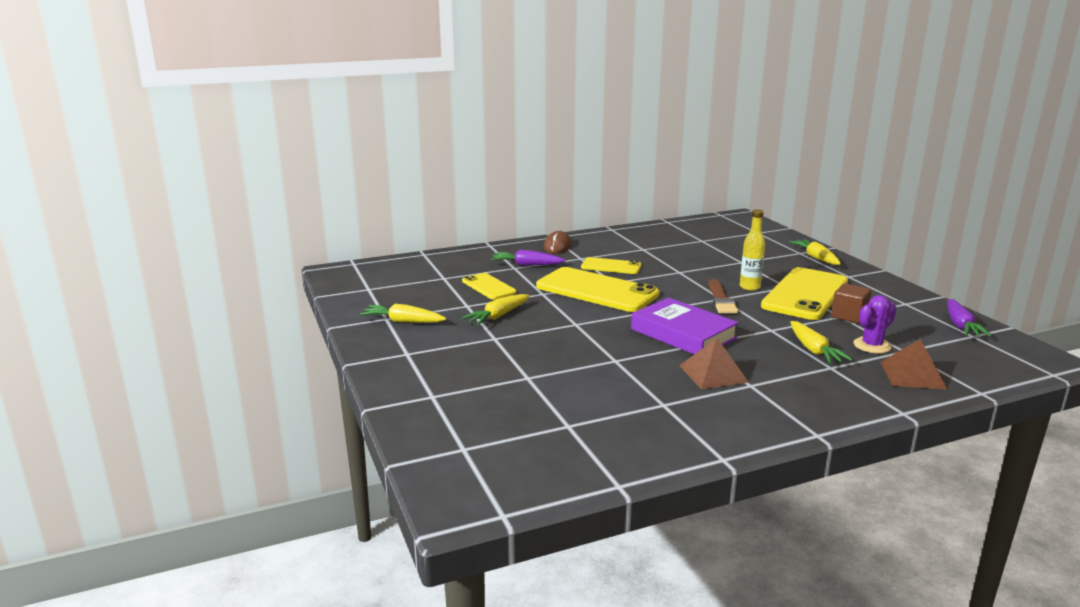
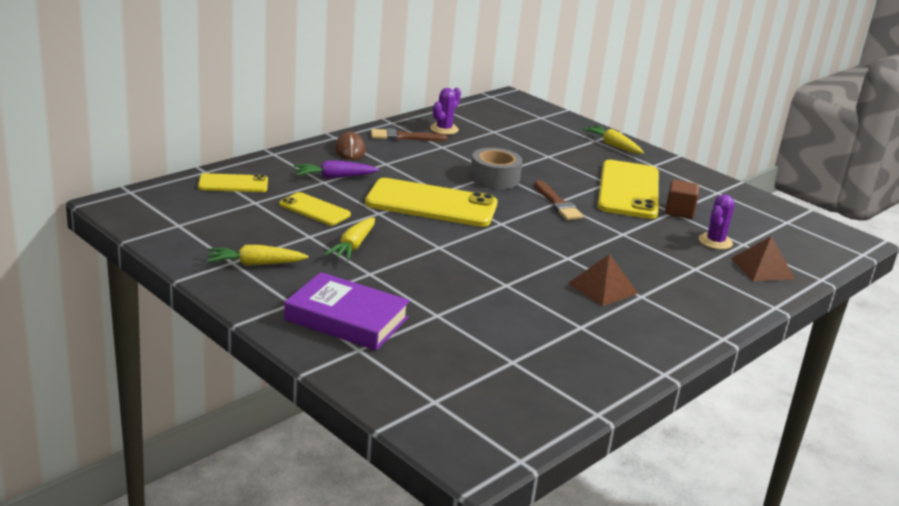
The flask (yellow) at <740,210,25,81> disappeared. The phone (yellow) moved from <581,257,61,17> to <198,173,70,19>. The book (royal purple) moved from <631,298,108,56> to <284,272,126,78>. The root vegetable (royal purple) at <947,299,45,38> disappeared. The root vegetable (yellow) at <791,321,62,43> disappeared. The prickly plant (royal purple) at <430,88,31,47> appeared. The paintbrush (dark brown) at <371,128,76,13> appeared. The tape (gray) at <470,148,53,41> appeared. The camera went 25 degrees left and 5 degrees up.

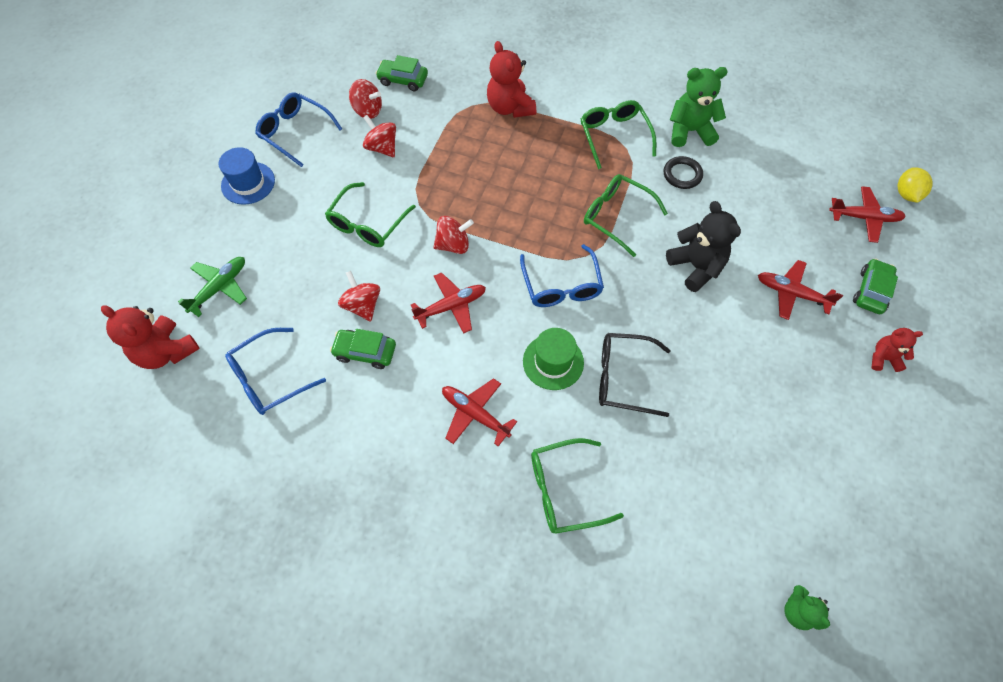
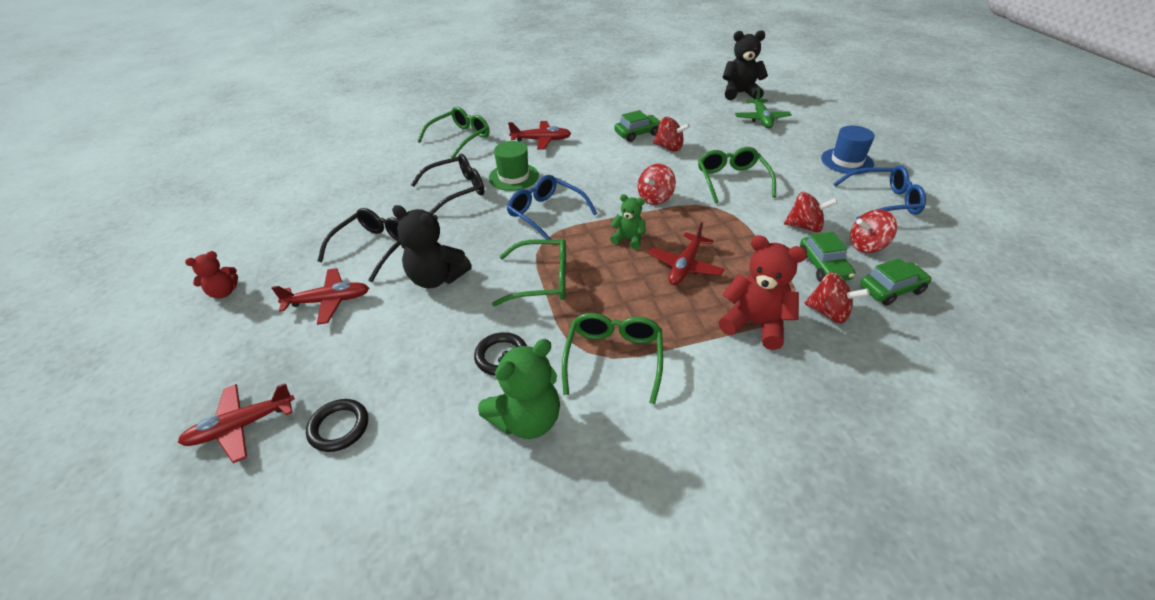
The glasses (leaf-green) at <580,100,76,69> turned 120 degrees counterclockwise. The toy lemon (yellow) at <897,167,36,36> disappeared. The automobile (leaf-green) moved from <853,258,45,56> to <800,232,55,50>. The aeroplane (red) moved from <411,273,75,61> to <648,222,76,63>. The teddy (red) at <101,305,99,64> became the teddy (ebony) at <722,30,46,70>. The glasses (blue) at <225,328,101,87> disappeared. The teddy (leaf-green) moved from <784,585,46,45> to <610,194,36,55>. The glasses (ebony) at <318,208,83,74> appeared. The toy top (red) at <804,272,66,52> appeared. The hoop (ebony) at <306,399,62,53> appeared. The camera went 145 degrees right and 20 degrees down.

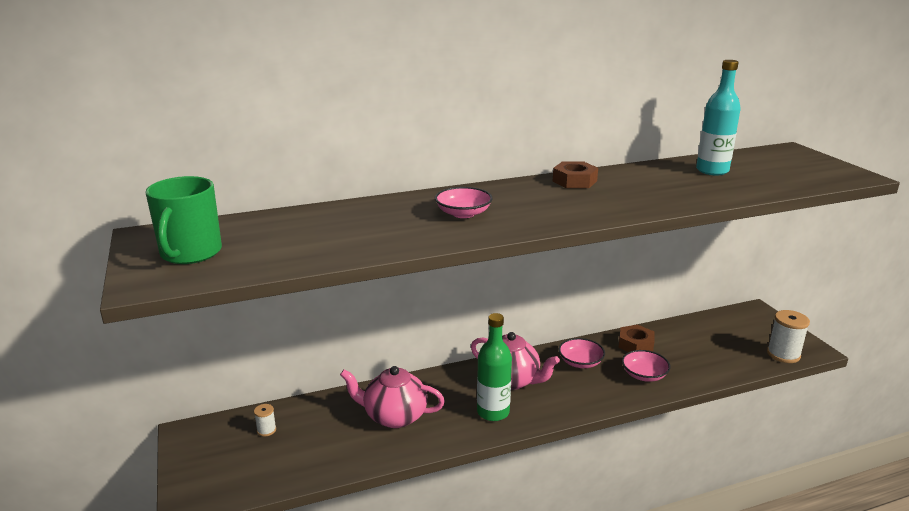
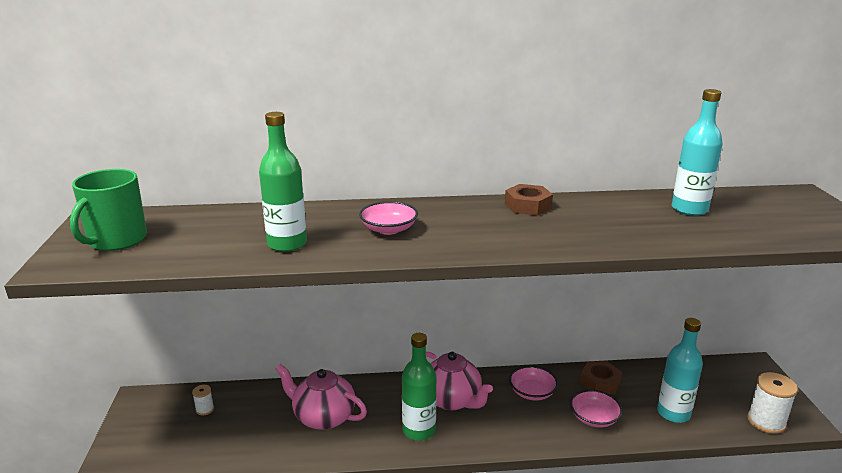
The flask (leaf-green) at <259,112,48,140> appeared. The flask (aqua) at <657,318,46,105> appeared. The camera went 15 degrees right and 0 degrees up.

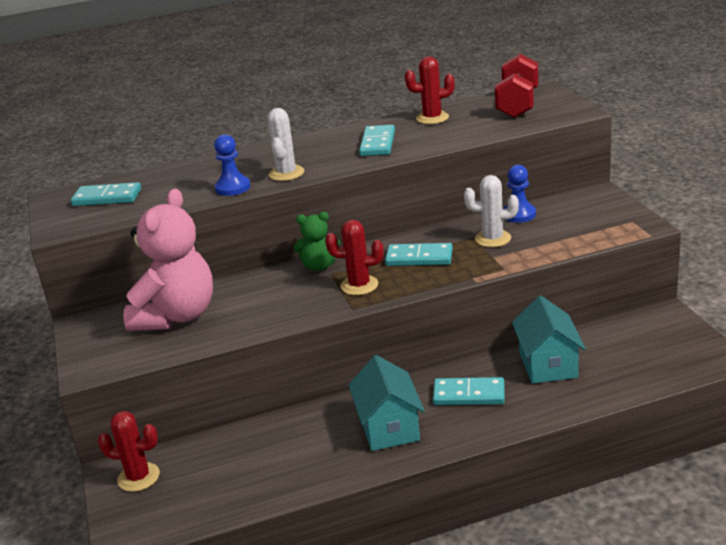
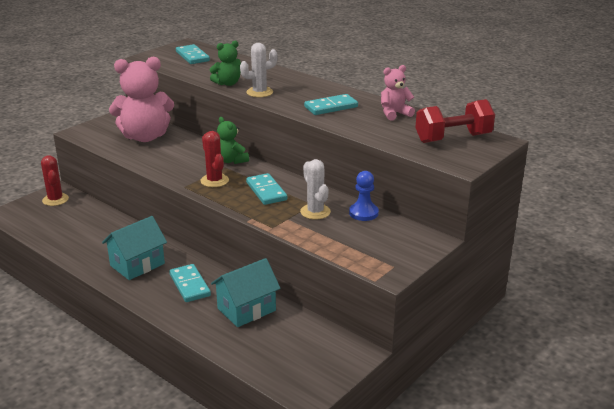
The prickly plant (red) at <405,56,50,68> was replaced by the teddy (rosy) at <381,65,34,56>. The game pawn (blue) at <214,134,37,62> was replaced by the teddy (leaf-green) at <210,41,31,45>. The camera went 55 degrees right and 0 degrees up.

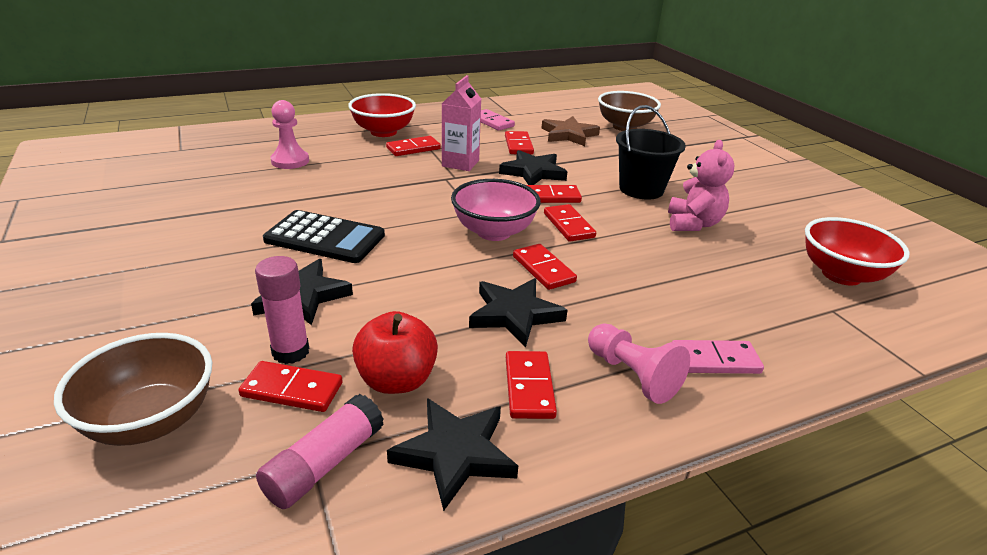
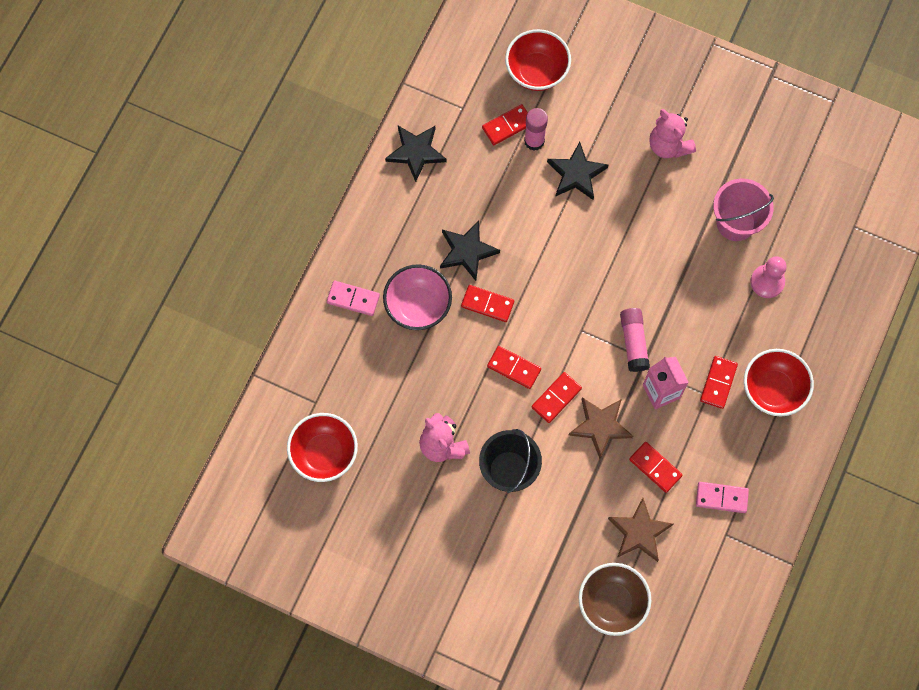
The five-pointed star (ebony) at <499,150,68,35> became the five-pointed star (dark brown) at <569,397,64,62>. The bowl (rosy) moved from <451,179,90,62> to <383,264,69,66>. The adding machine (ebony) at <263,210,122,53> disappeared. The toy apple (red) at <352,311,86,83> disappeared. The game pawn (rosy) at <588,323,102,81> disappeared. The bowl (dark brown) at <54,333,158,113> became the bowl (red) at <505,29,66,62>. The domino (rosy) at <672,340,92,34> turned 60 degrees clockwise. The domino (red) at <506,351,51,68> disappeared. The glue stick (rosy) moved from <256,394,128,115> to <620,308,30,64>. The teddy (rosy) at <649,109,47,49> appeared. The sand bucket (rosy) at <713,178,61,63> appeared. The camera went 140 degrees right and 40 degrees up.

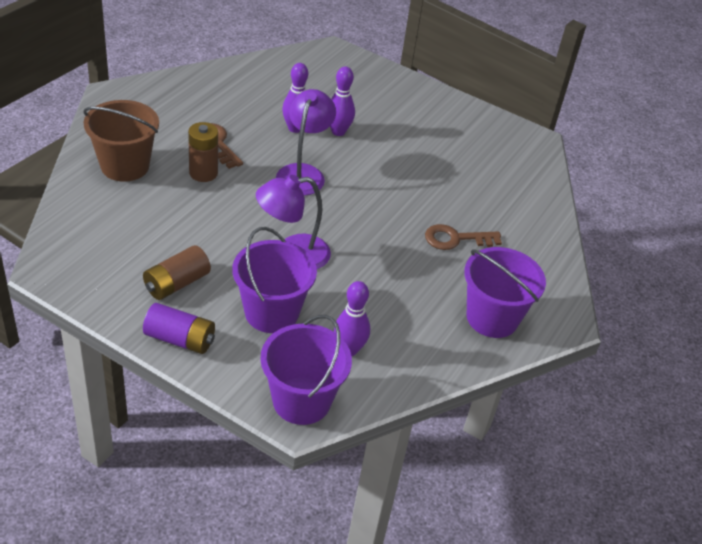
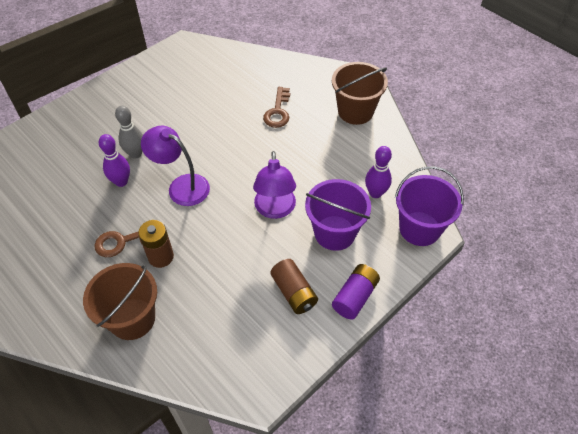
The tenpin (royal purple) at <330,66,25,70> became the tenpin (gray) at <115,106,28,52>. The sand bucket (royal purple) at <464,247,82,91> became the sand bucket (dark brown) at <332,62,56,63>. The camera went 70 degrees left and 10 degrees up.

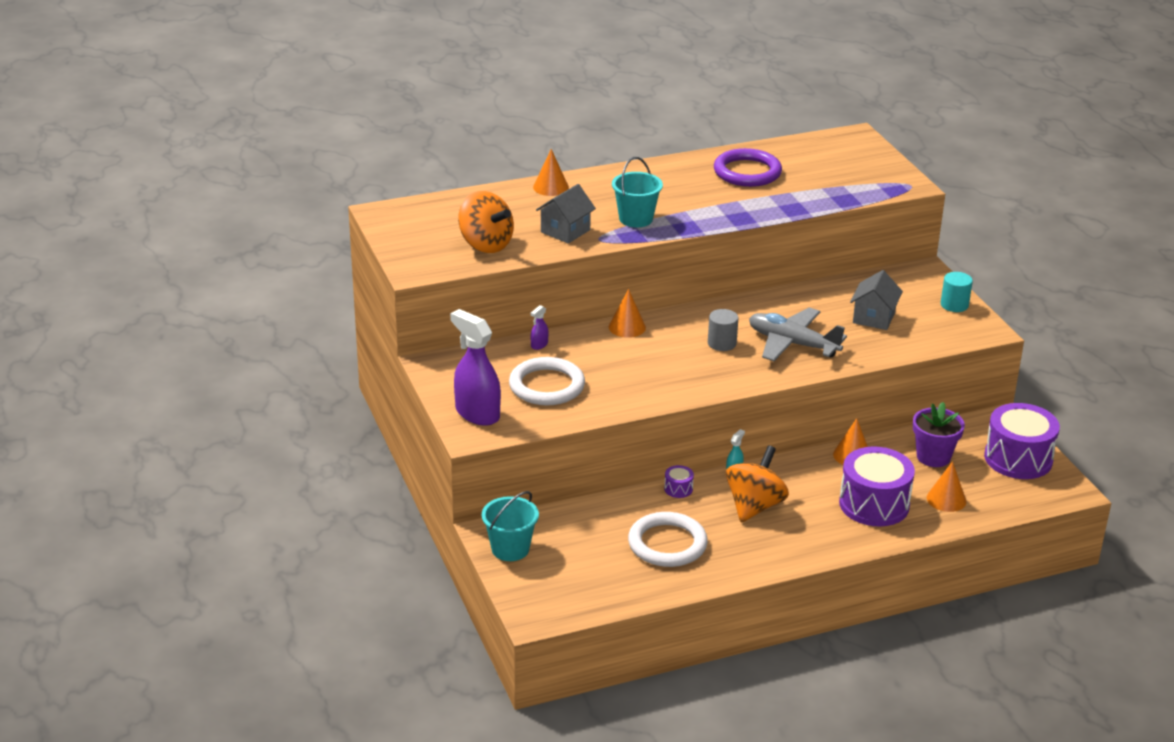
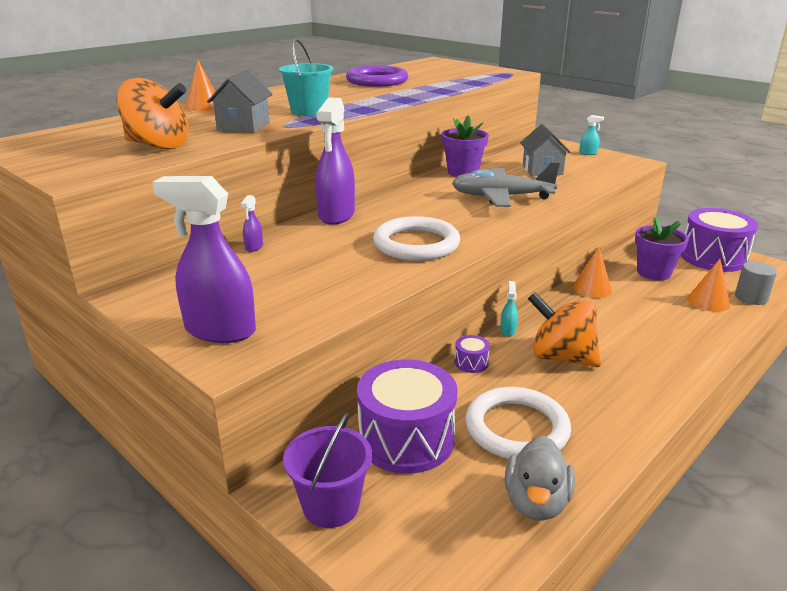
The cylinder (aqua) at <941,272,32,40> was replaced by the spray bottle (aqua) at <579,115,25,40>. The cone (bright orange) at <609,289,37,49> was replaced by the spray bottle (royal purple) at <316,97,39,128>. The cylinder (gray) moved from <708,309,30,42> to <735,261,42,44>. The hoop (white) moved from <509,357,76,48> to <373,216,87,45>. The toy top (bright orange) at <726,445,63,77> turned 60 degrees counterclockwise. The snare drum (royal purple) moved from <839,447,76,79> to <357,359,101,115>. The sand bucket (aqua) at <482,491,57,70> became the sand bucket (royal purple) at <283,412,89,116>. The flower pot (royal purple) at <442,115,47,62> appeared. The rubber duck (gray) at <505,436,70,85> appeared. The camera went 25 degrees left and 5 degrees down.

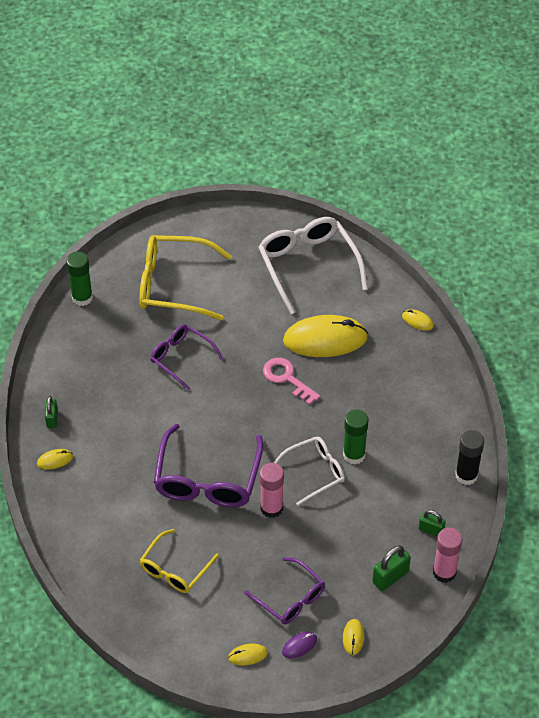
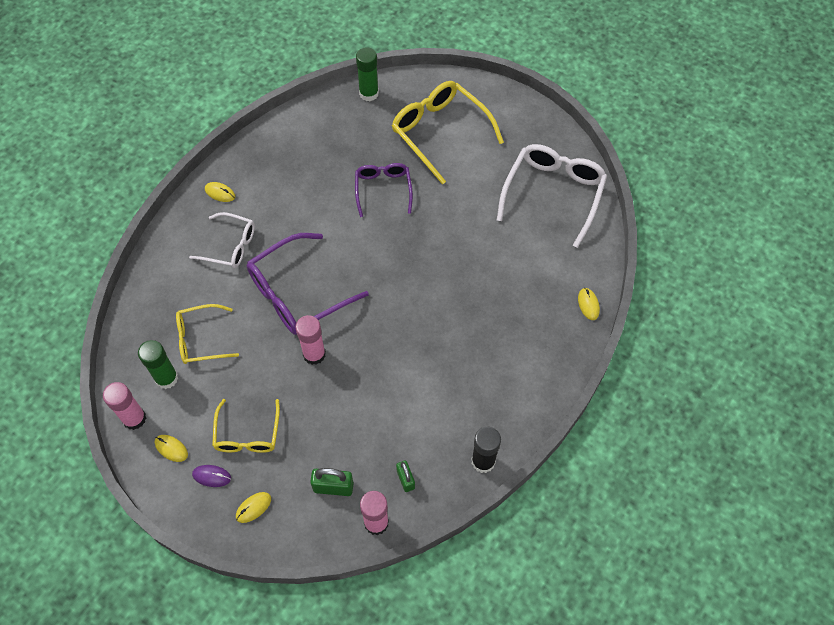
The mouse (yellow) at <283,315,85,42> disappeared. The door key (rosy) at <263,358,57,47> disappeared. The lock (leaf-green) at <45,396,13,32> disappeared. The glue stick (leaf-green) moved from <343,409,26,55> to <138,340,40,49>. The glasses (white) moved from <274,437,71,69> to <189,212,66,56>. The glasses (royal purple) at <244,557,81,67> became the glasses (yellow) at <212,399,68,54>. The glue stick (rosy) at <103,382,43,48> appeared. The camera went 45 degrees right and 10 degrees up.

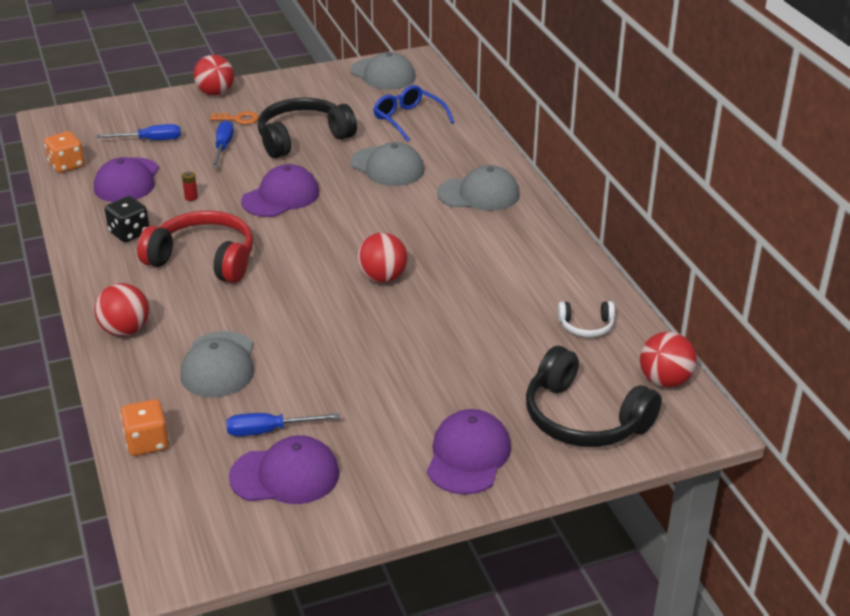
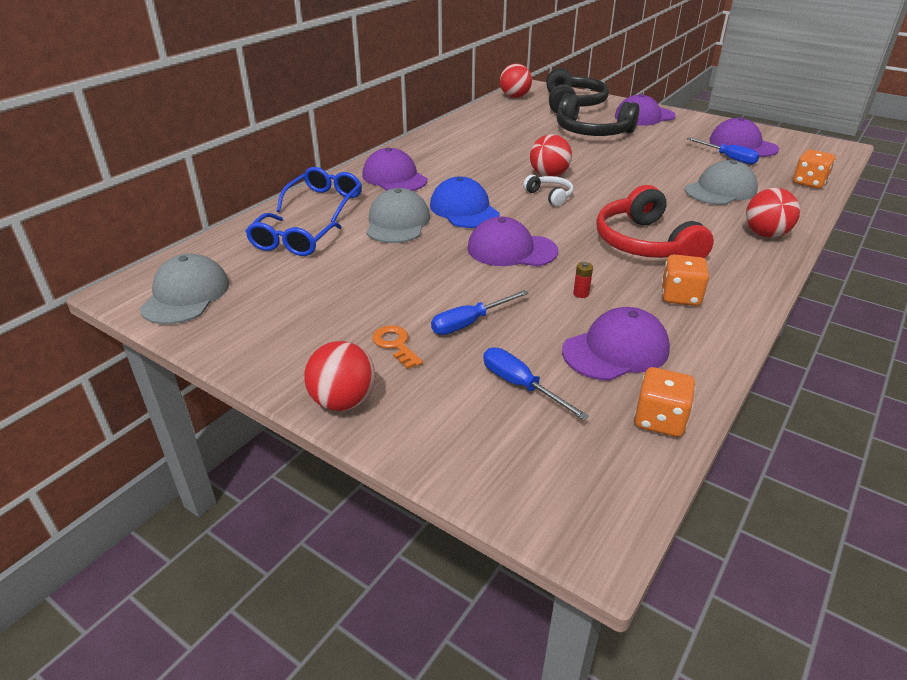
The headphones (ebony) moved from <258,98,99,60> to <556,93,83,43>. The baseball cap (gray) at <437,165,83,46> became the baseball cap (royal purple) at <362,147,65,44>. The game die (ebony) at <105,196,44,46> became the game die (bright orange) at <661,255,48,51>. The headphones (white) moved from <557,301,58,36> to <523,175,51,31>. The glasses (blue) at <277,167,85,55> appeared. The baseball cap (blue) at <430,177,70,51> appeared. The camera went 125 degrees left and 0 degrees up.

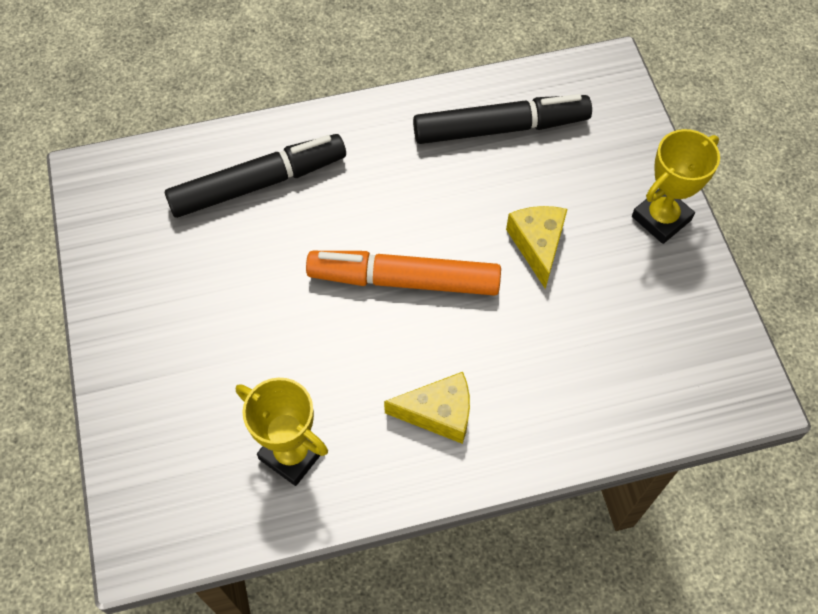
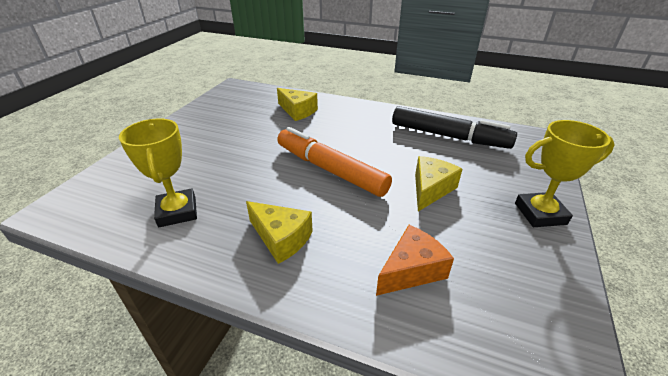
The marker (ebony) at <165,134,181,84> was replaced by the piece of cheese (yellow) at <277,88,41,33>. The piece of cheese (bright orange) at <376,225,78,71> appeared. The camera went 35 degrees right and 25 degrees down.

